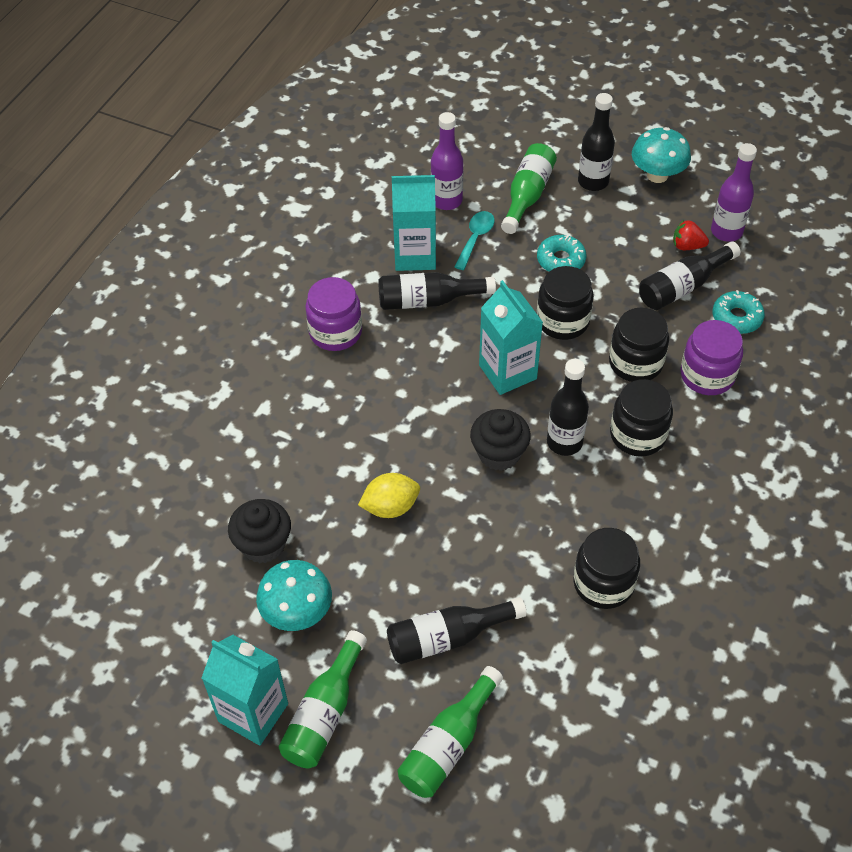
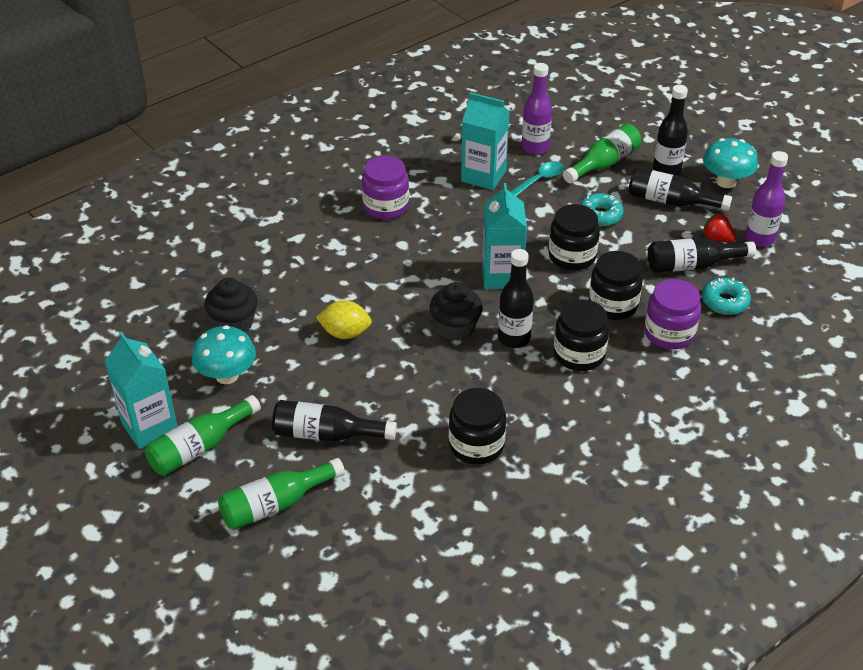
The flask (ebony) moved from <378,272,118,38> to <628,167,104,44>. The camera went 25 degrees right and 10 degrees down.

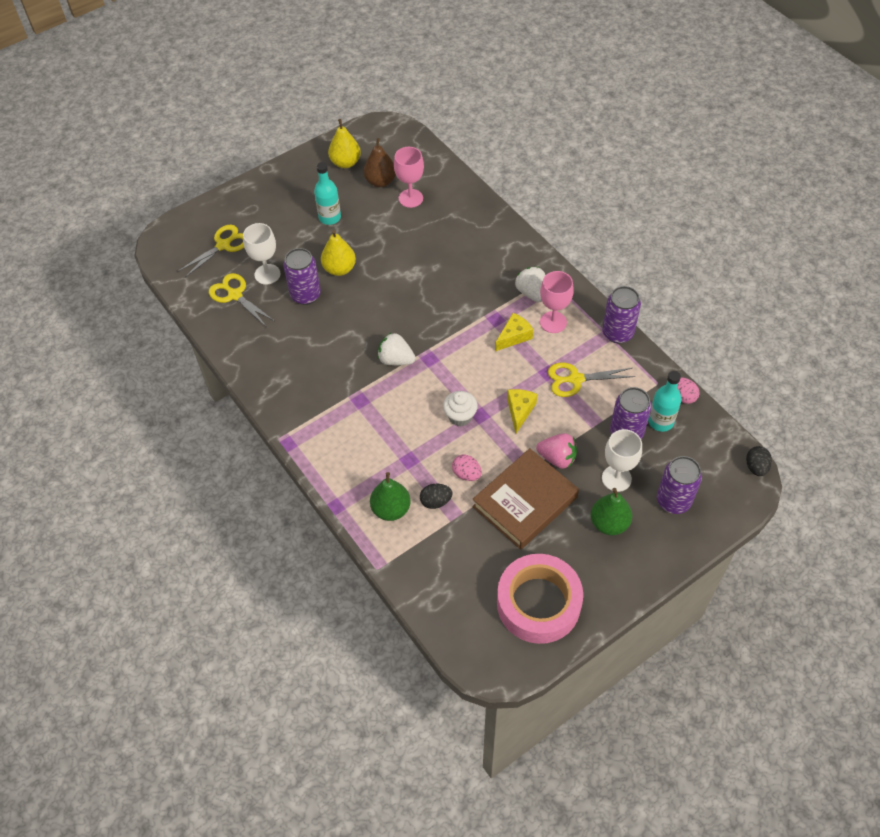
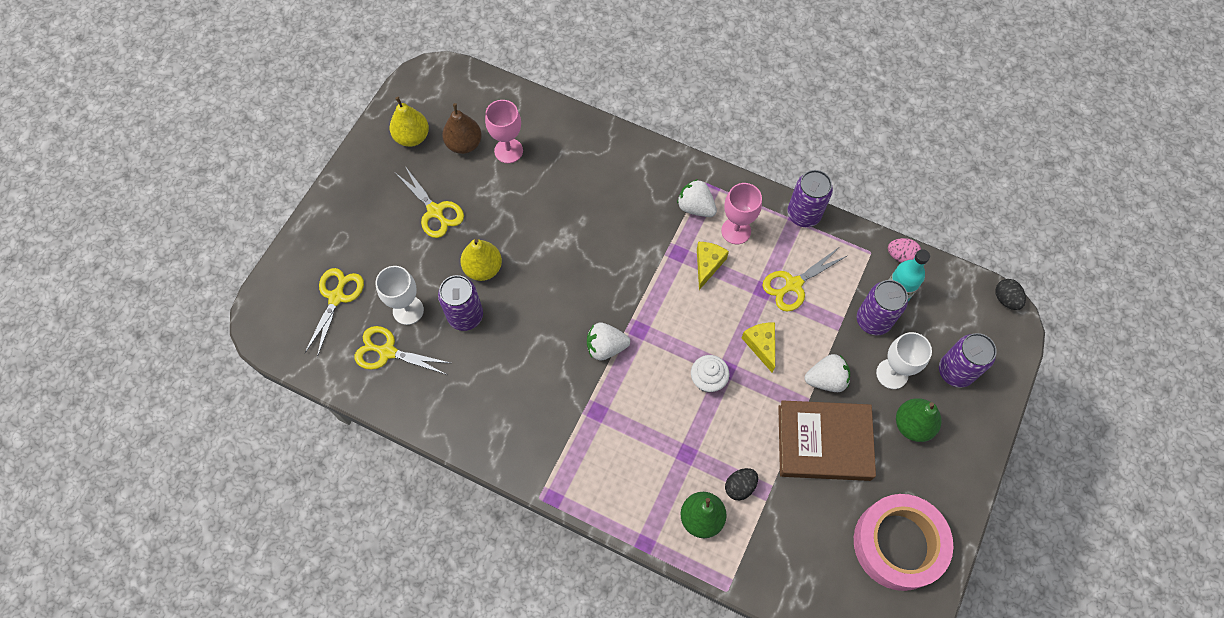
The flask (aqua) at <314,162,27,63> was replaced by the shears (yellow) at <396,166,68,72>. The toy strawberry (rosy) at <536,433,41,36> became the toy strawberry (white) at <805,354,45,38>. The book (dark brown) at <472,448,107,102> turned 75 degrees clockwise. The egg shape (rosy) at <452,455,30,26> disappeared. The camera went 30 degrees left and 10 degrees up.

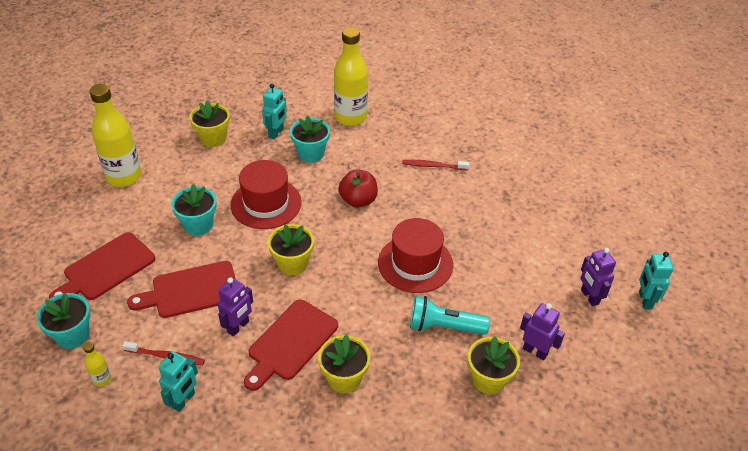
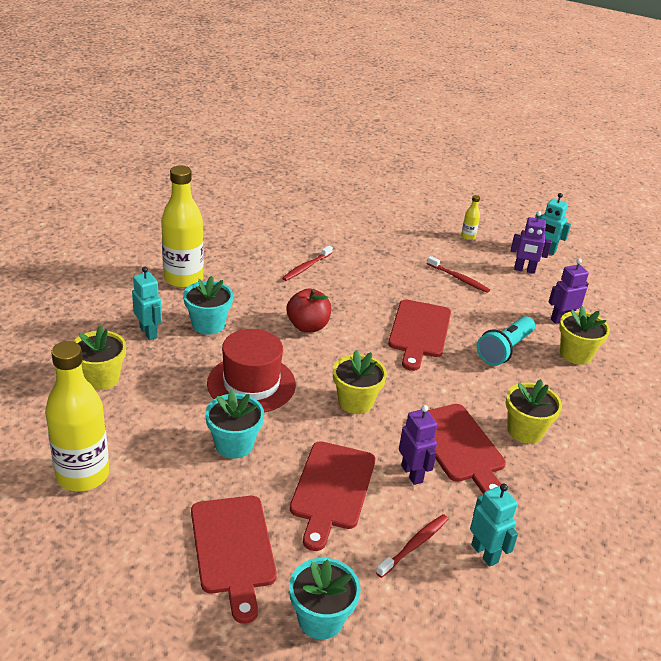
The hat (red) at <378,218,75,75> was replaced by the cutting board (red) at <388,299,63,72>. The flask (yellow) moved from <83,342,28,44> to <461,195,19,45>. The tooth brush (red) at <427,256,63,37> appeared. The camera went 60 degrees left and 10 degrees down.

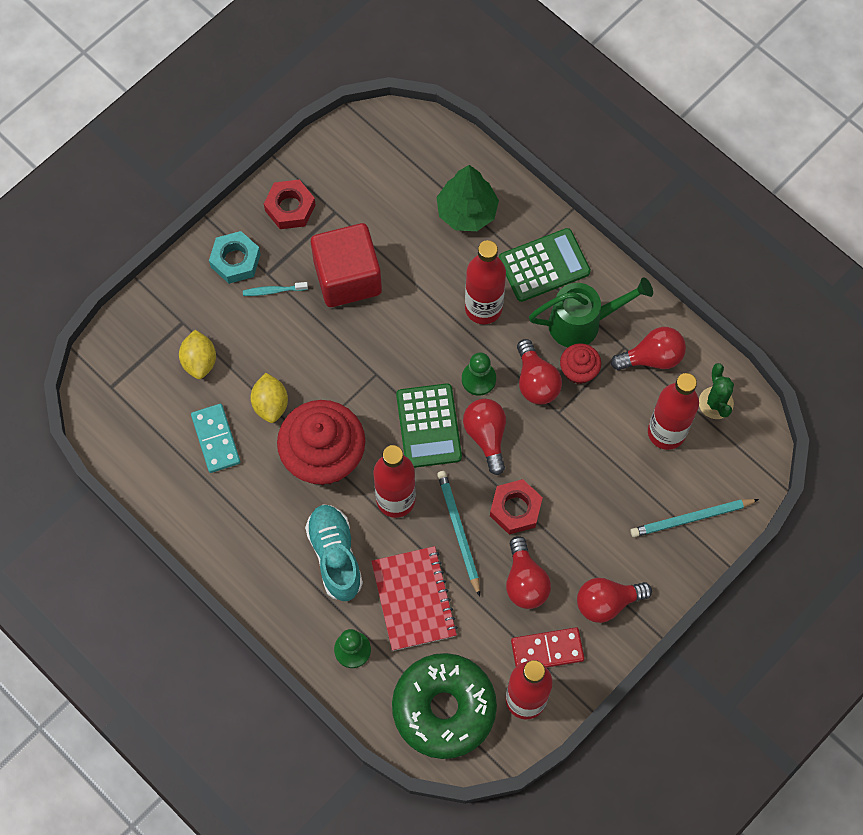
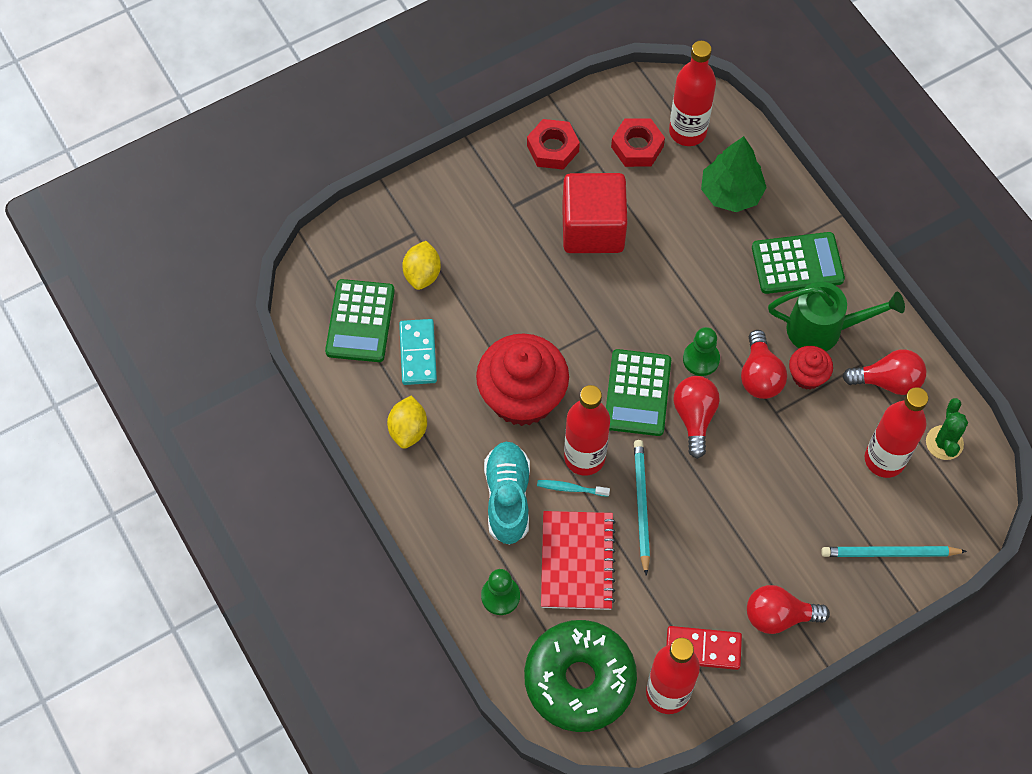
The hexagon nut (aqua) at <209,231,52,53> disappeared. The flask (red) moved from <465,240,41,84> to <669,41,47,105>. The tooth brush (aqua) moved from <243,282,65,14> to <537,480,73,17>. The toy lemon (yellow) moved from <251,373,37,50> to <387,395,40,54>. The hexagon nut (red) moved from <490,479,53,56> to <611,118,54,49>. The light bulb (red) at <506,536,45,73> disappeared. The adding machine (leaf-green) at <325,279,70,83> appeared. The camera went 15 degrees right and 5 degrees down.

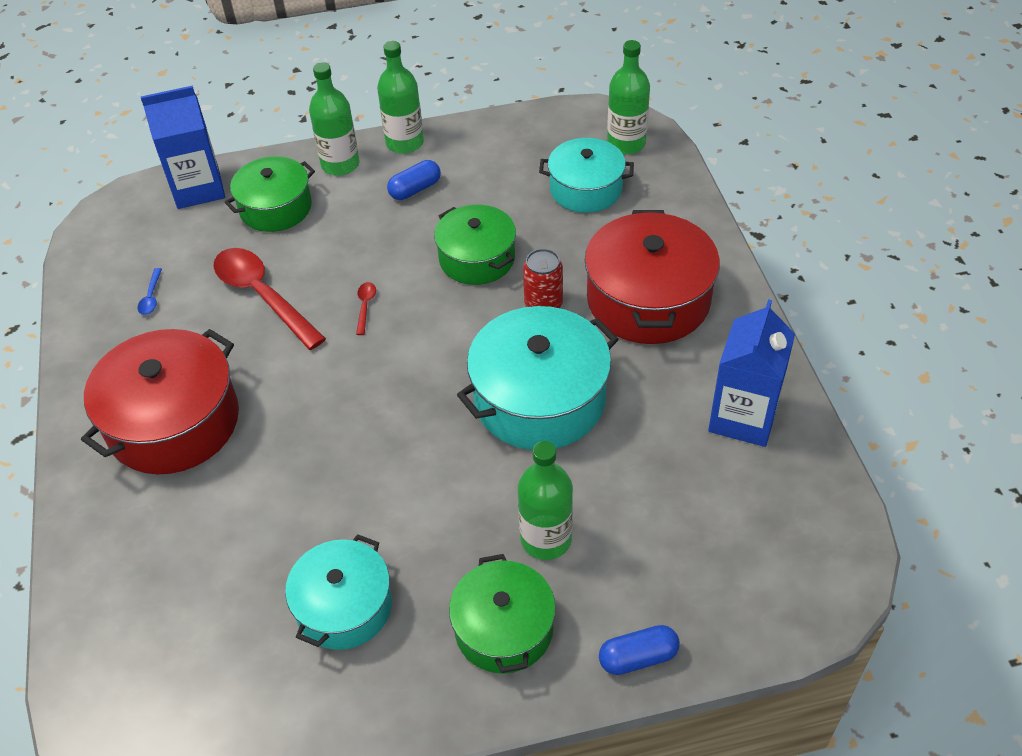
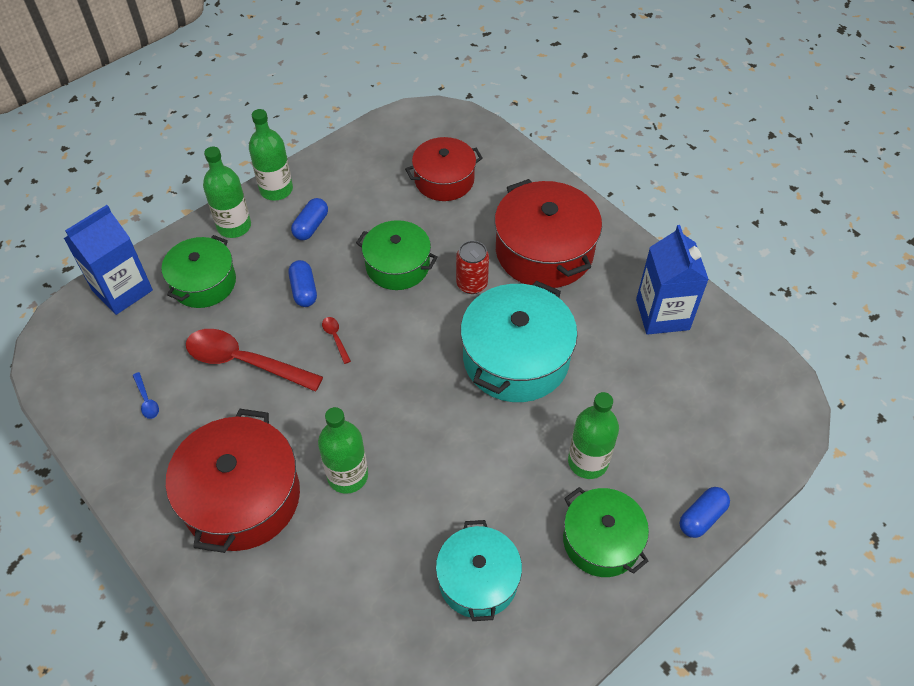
The flask (leaf-green) moved from <607,40,43,114> to <318,407,50,87>. The stockpot (aqua) at <539,138,95,75> became the stockpot (red) at <405,137,78,64>. The capsule (blue) at <289,260,28,47> appeared. The camera went 30 degrees left and 5 degrees up.

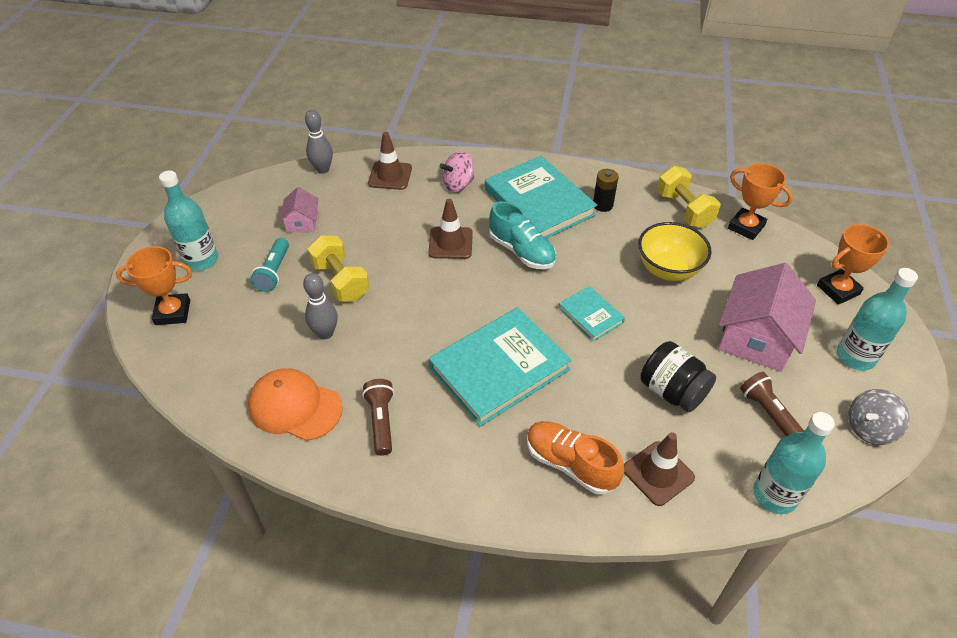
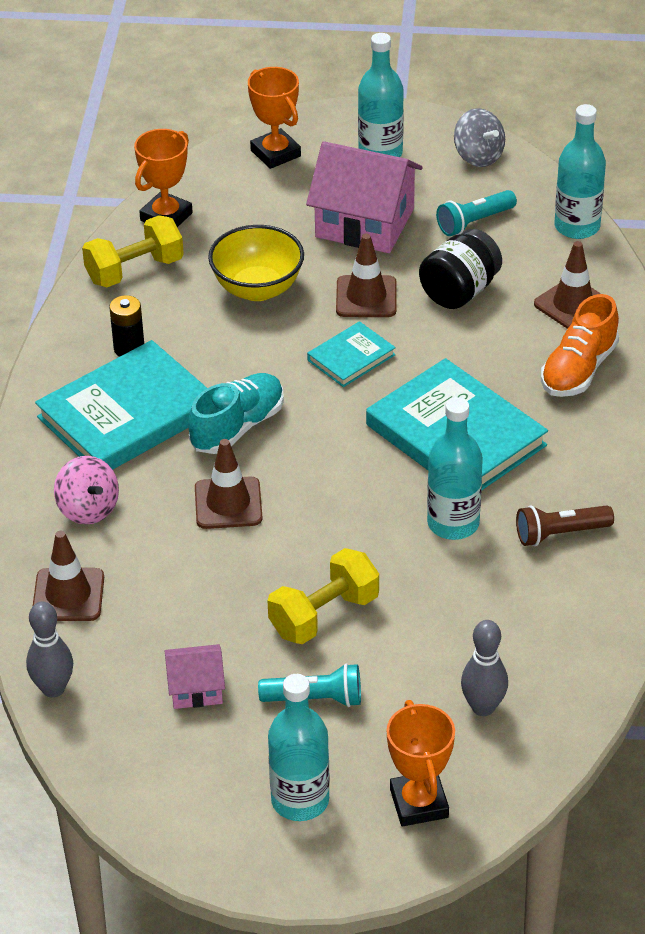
The tenpin (gray) moved from <303,273,35,66> to <461,620,47,96>. The baseball cap (bright orange) at <248,368,95,73> disappeared. The flashlight (dark brown) at <740,372,64,64> became the flashlight (aqua) at <436,190,81,46>. The traffic cone (dark brown) at <336,233,61,84> appeared. The flask (aqua) at <427,397,56,143> appeared. The camera went 95 degrees left and 5 degrees down.

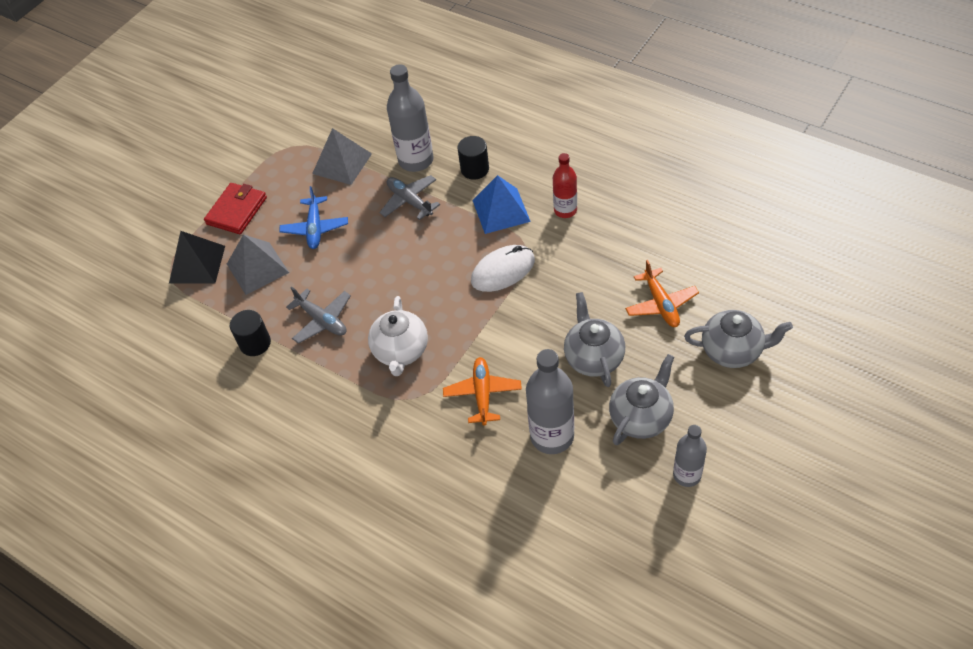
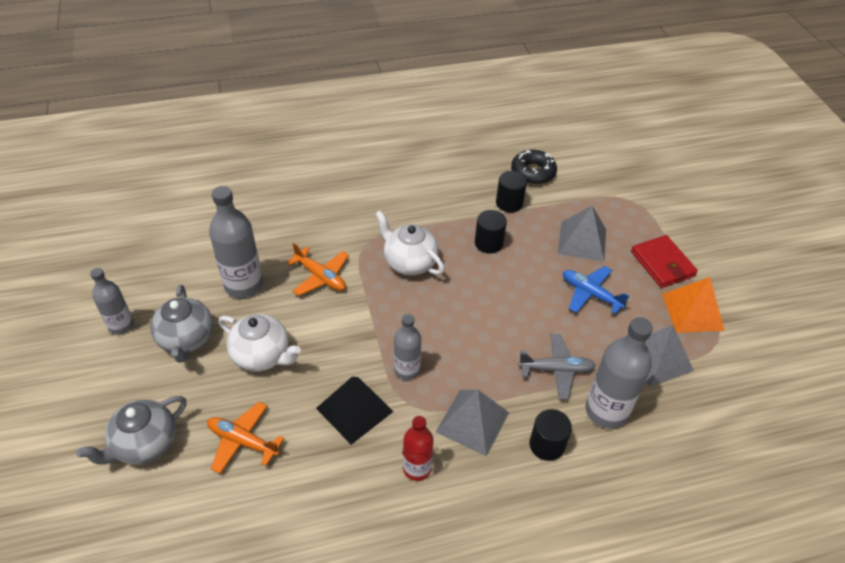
The pyramid (blue) at <472,175,59,59> became the pyramid (gray) at <436,389,73,67>. The pyramid (ebony) moved from <169,231,56,52> to <316,377,78,68>. The mouse (white) at <471,245,64,47> was replaced by the flask (gray) at <394,314,27,66>. The aeroplane (gray) at <286,287,65,57> was replaced by the cylinder (ebony) at <475,210,32,44>. The china teapot (gray) at <564,292,61,95> became the china teapot (white) at <219,314,82,58>. The glazed donut (ebony) at <511,150,46,35> appeared. The pyramid (bright orange) at <662,277,63,56> appeared. The camera went 125 degrees right and 5 degrees down.

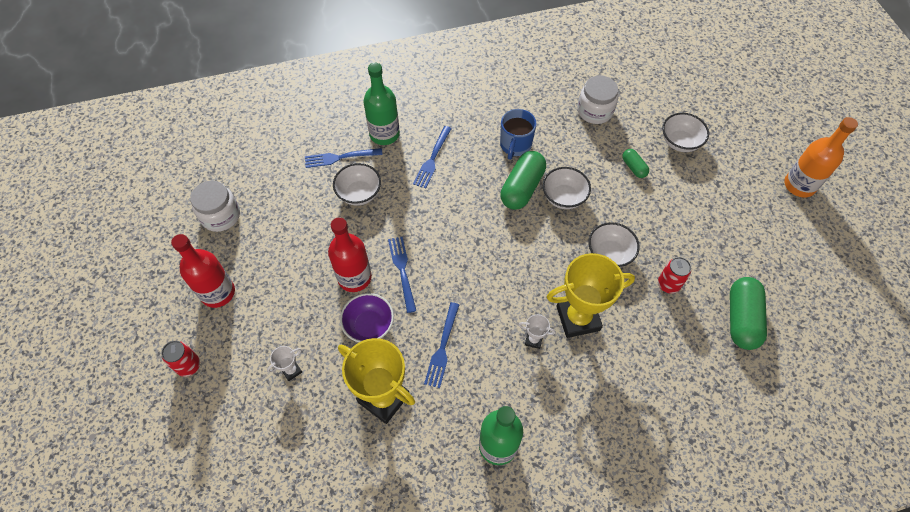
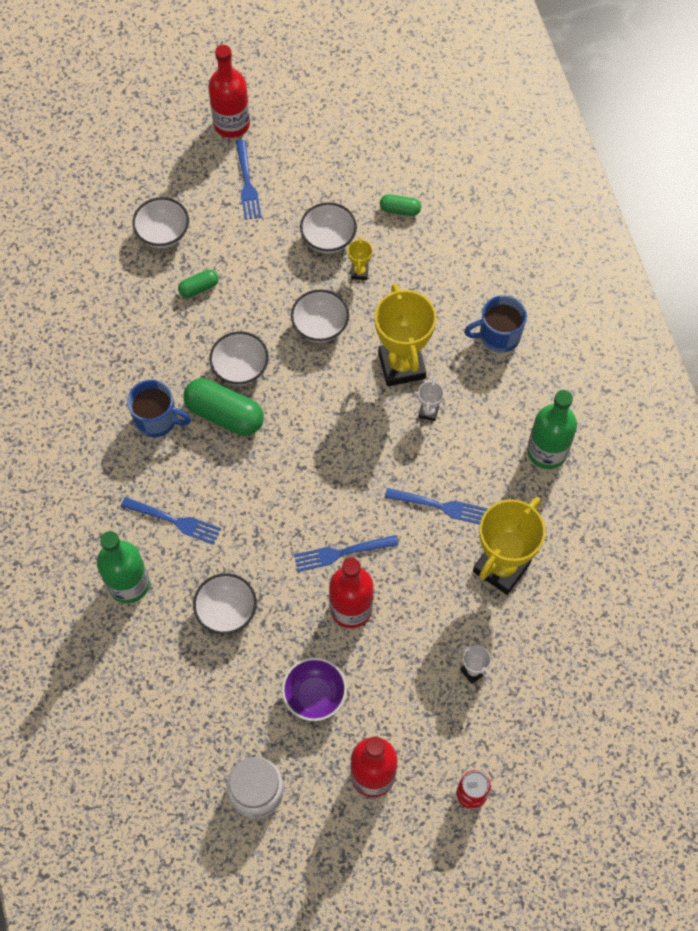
The jar (white) at <577,75,41,49> disappeared. The flask (bright orange) at <784,117,74,81> became the flask (red) at <208,45,42,93>. The fork (blue) moved from <305,148,78,20> to <236,139,25,81>. The soda can (red) at <658,257,33,37> was replaced by the prize cup (yellow) at <348,237,24,43>. The capsule (leaf-green) at <730,277,37,73> changed to 0.52 times the size. The bowl (royal purple) moved from <340,293,54,49> to <282,657,65,64>. The bowl (white) at <300,202,57,51> appeared. The tea mug (blue) at <464,295,63,58> appeared. The camera went 90 degrees left and 5 degrees up.

